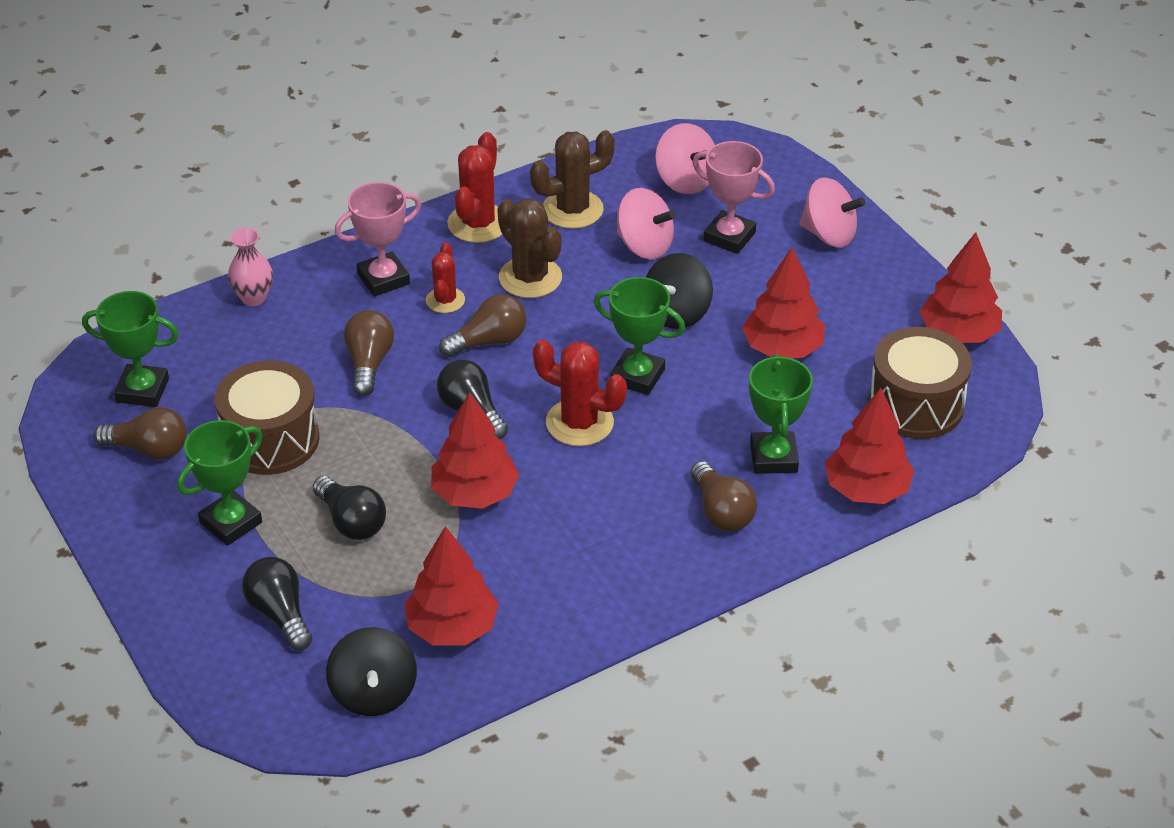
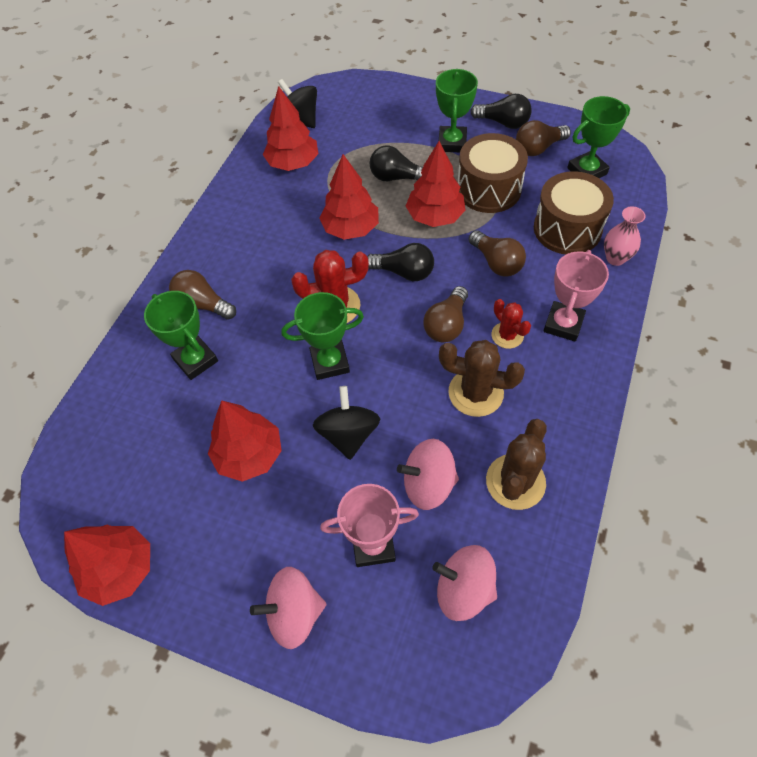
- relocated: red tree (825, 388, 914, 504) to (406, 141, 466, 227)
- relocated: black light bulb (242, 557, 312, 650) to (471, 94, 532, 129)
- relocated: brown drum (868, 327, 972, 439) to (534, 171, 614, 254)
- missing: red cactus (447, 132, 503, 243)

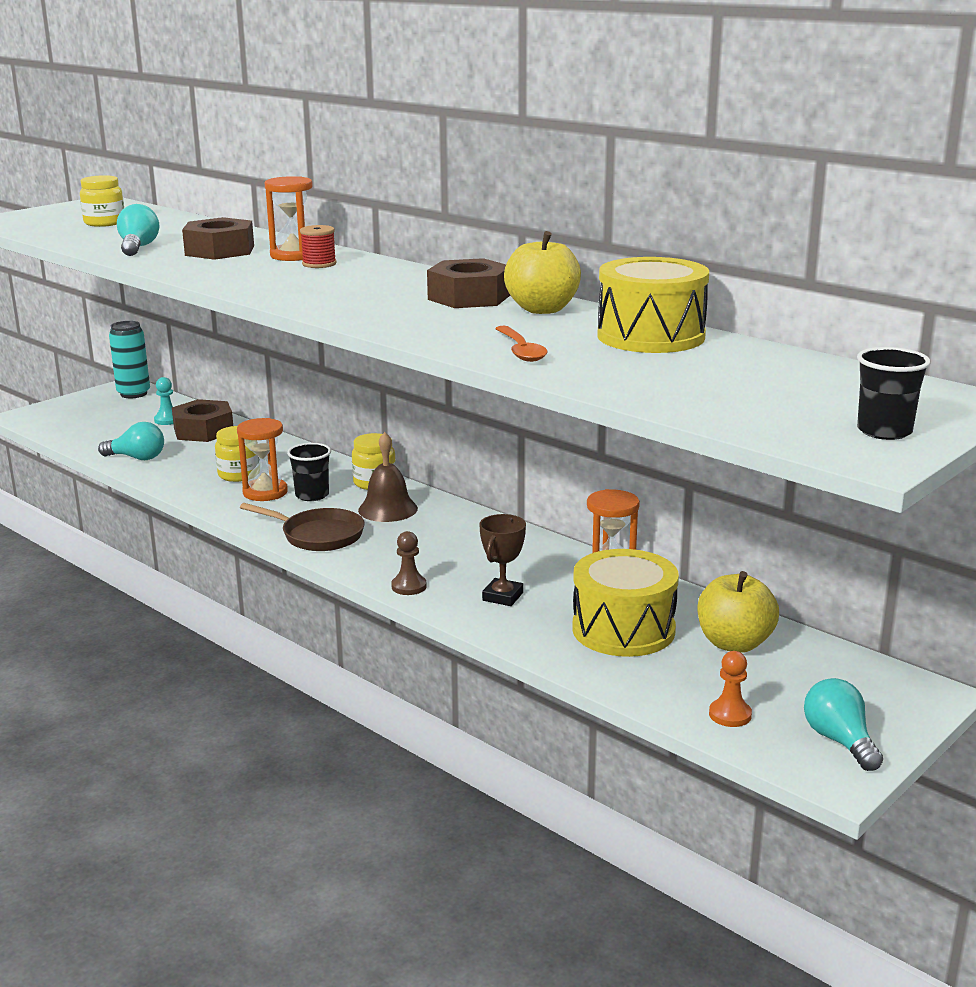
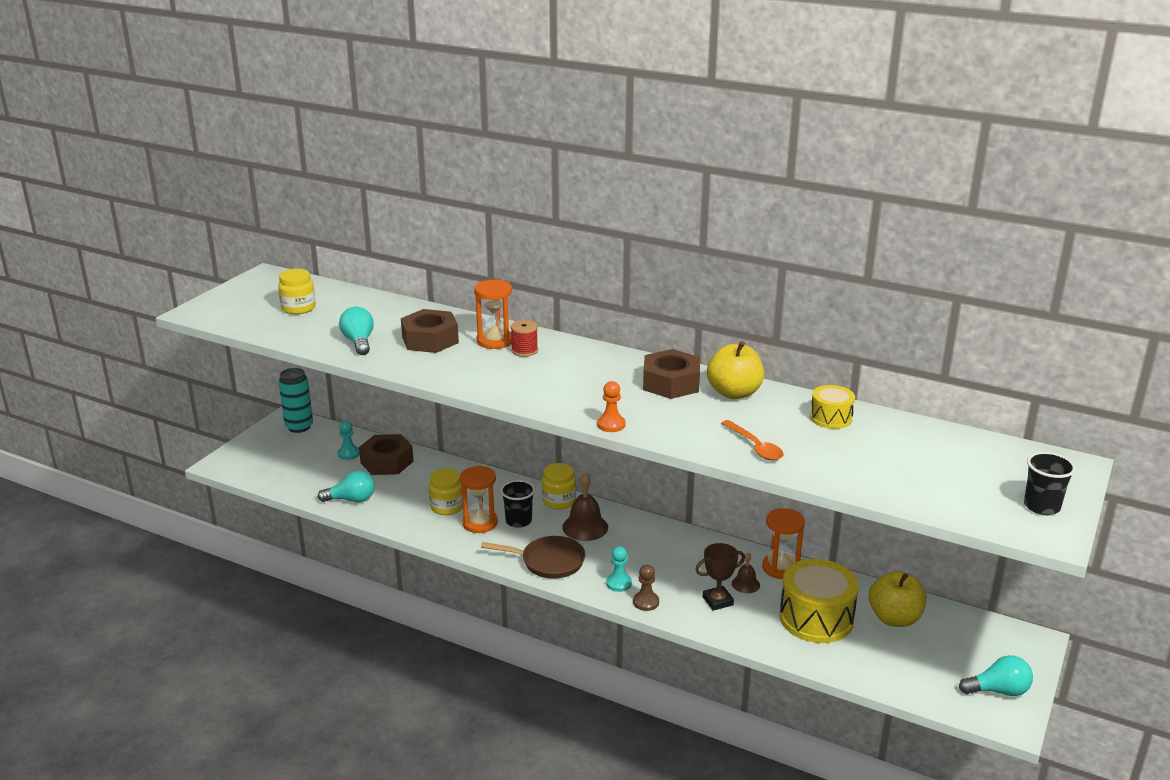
- relocated: orange pawn (709, 651, 752, 727) to (597, 381, 626, 432)
- appeared: turquoise pawn (606, 546, 632, 592)
- spun: brown trophy (479, 514, 526, 606) = (695, 543, 745, 611) 60 degrees clockwise
- appeared: brown bell (732, 552, 760, 593)
- size: yellow drum (597, 257, 709, 353) = (810, 385, 855, 429) x0.54
- spun: turquoise light bulb (804, 678, 883, 771) = (959, 655, 1033, 696) 120 degrees clockwise

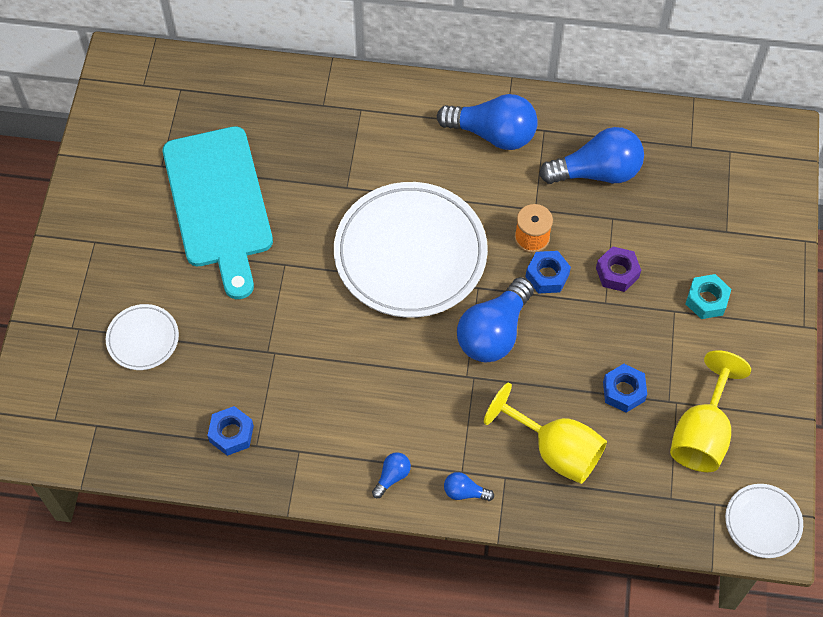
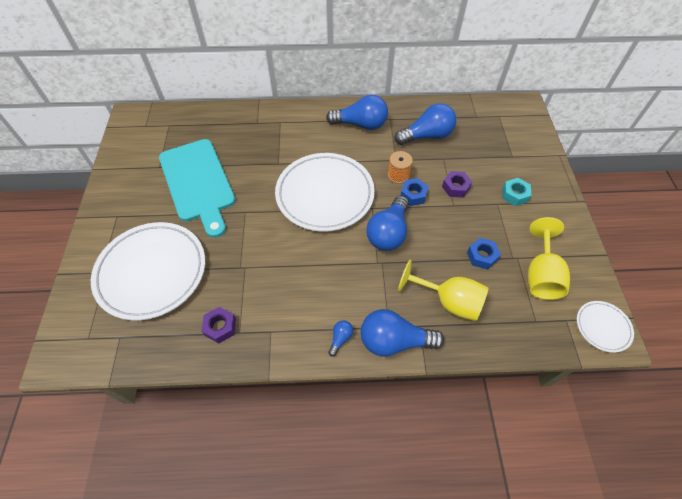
- size: white plate (106, 304, 179, 370) = (91, 222, 205, 321) x2.17
- colour: blue nut (207, 406, 254, 456) to purple nut (202, 307, 236, 343)
- size: blue light bulb (444, 472, 494, 501) = (360, 309, 444, 357) x2.24

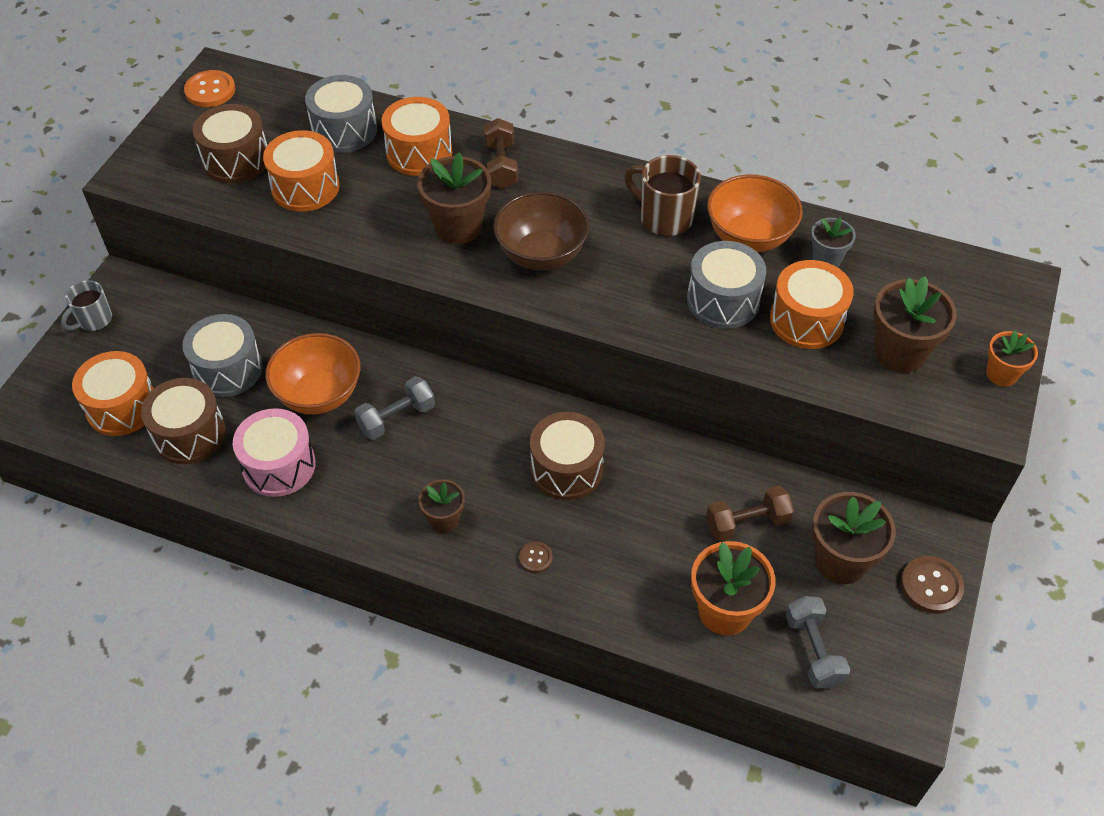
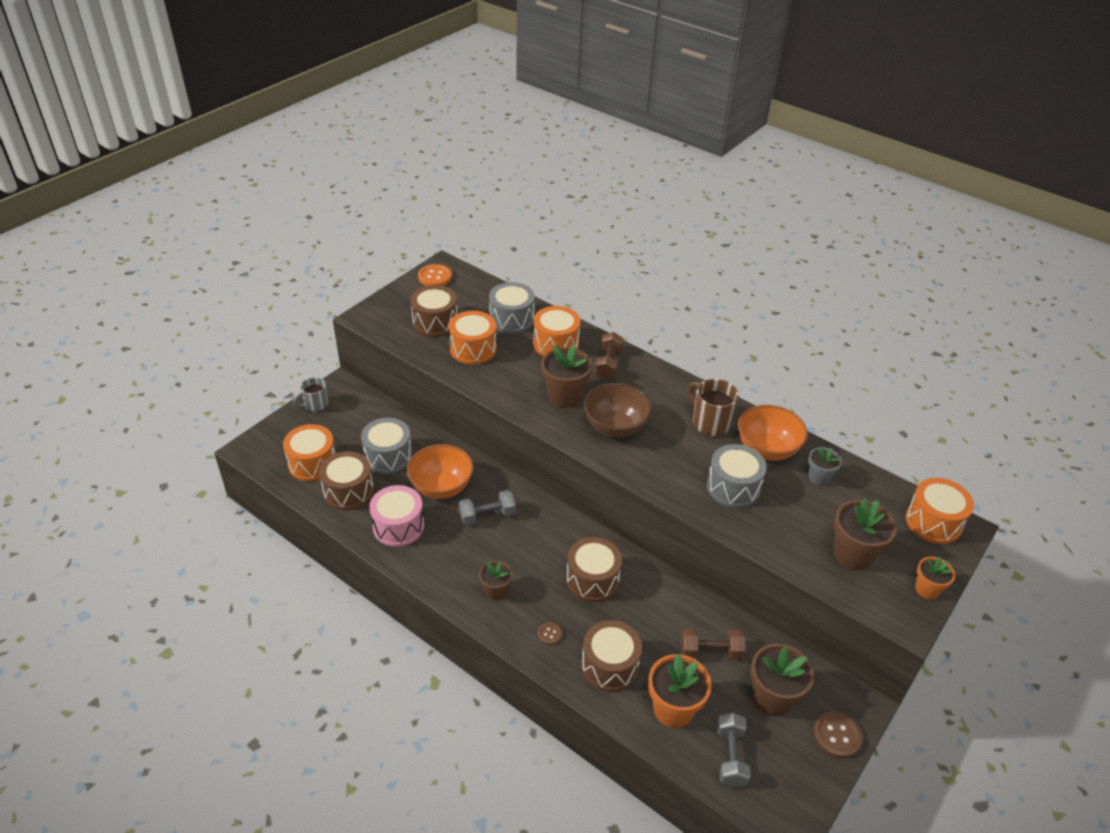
- appeared: brown drum (581, 620, 642, 692)
- relocated: orange drum (770, 260, 854, 349) to (906, 478, 974, 544)

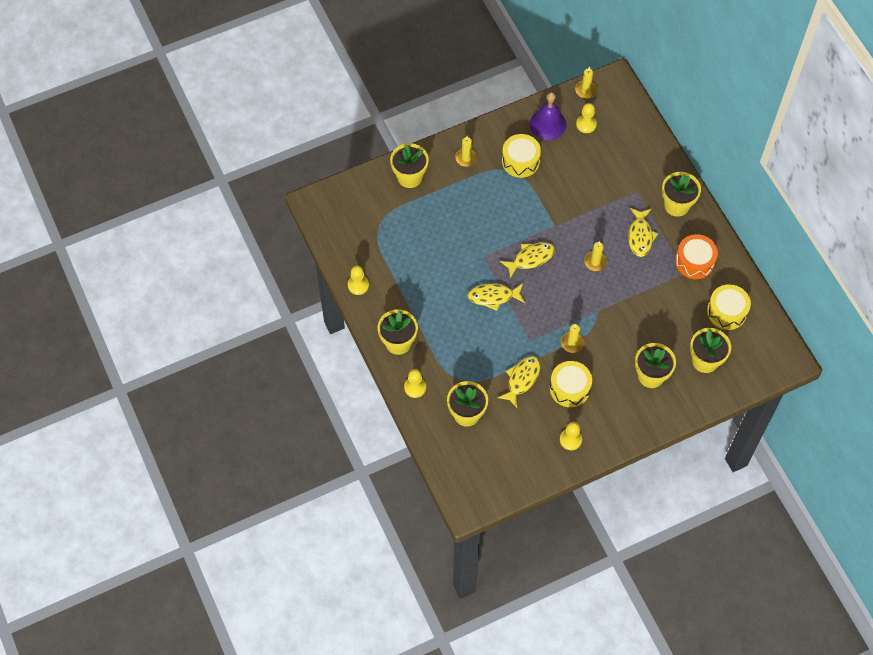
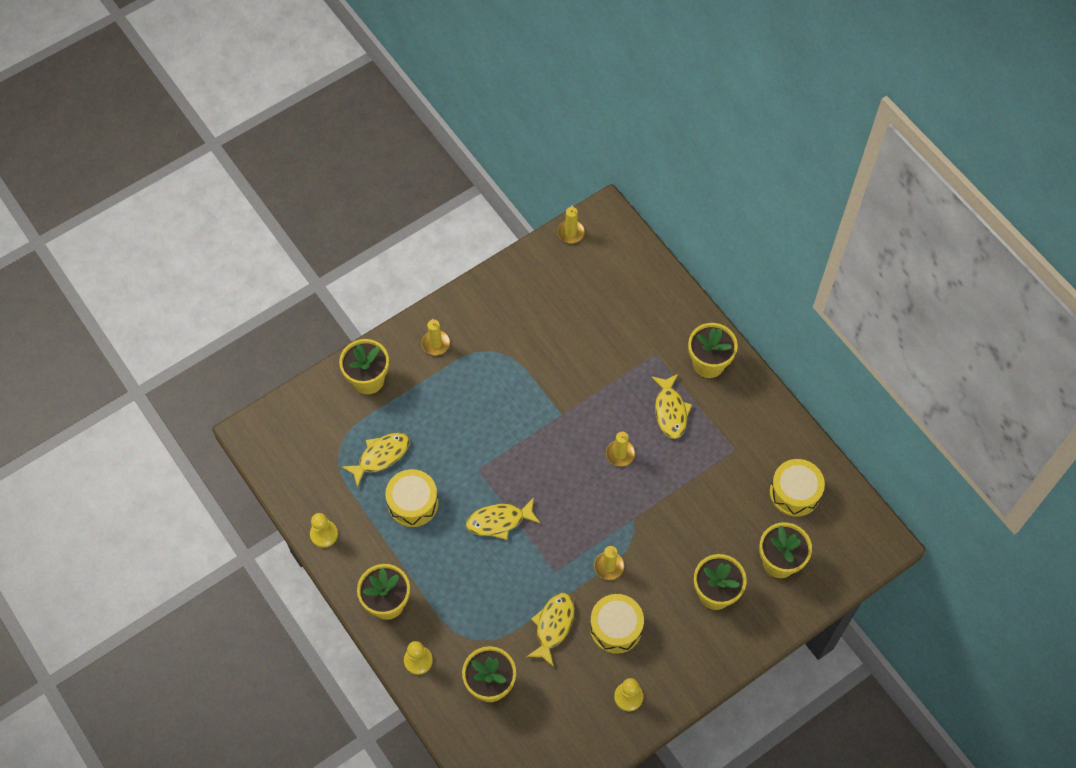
- relocated: yellow fish (500, 242, 555, 279) to (342, 433, 410, 488)
- relocated: yellow drum (502, 134, 541, 178) to (385, 469, 439, 527)
- missing: purple bell (530, 92, 566, 140)
- missing: yellow pawn (576, 103, 597, 133)
- missing: orange drum (675, 234, 718, 279)

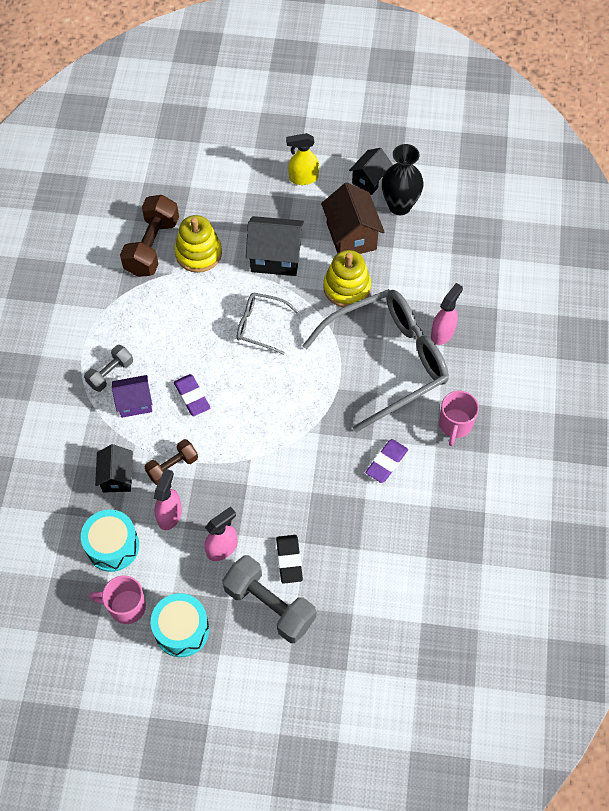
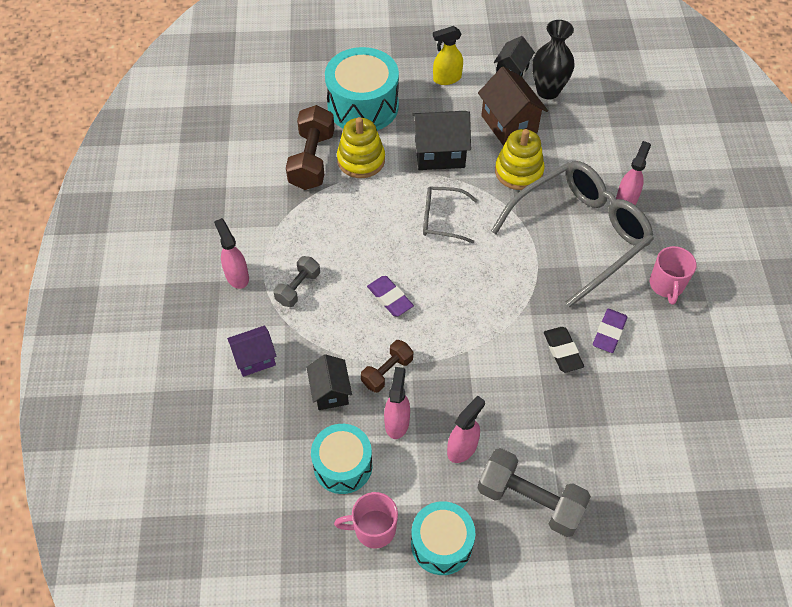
- appeared: pink spray bottle (214, 218, 249, 289)
- relocated: purple house (112, 375, 152, 418) to (227, 326, 277, 377)
- appeared: turquoise drum (325, 47, 399, 131)
- relocated: black eraser (276, 535, 303, 584) to (544, 327, 584, 372)

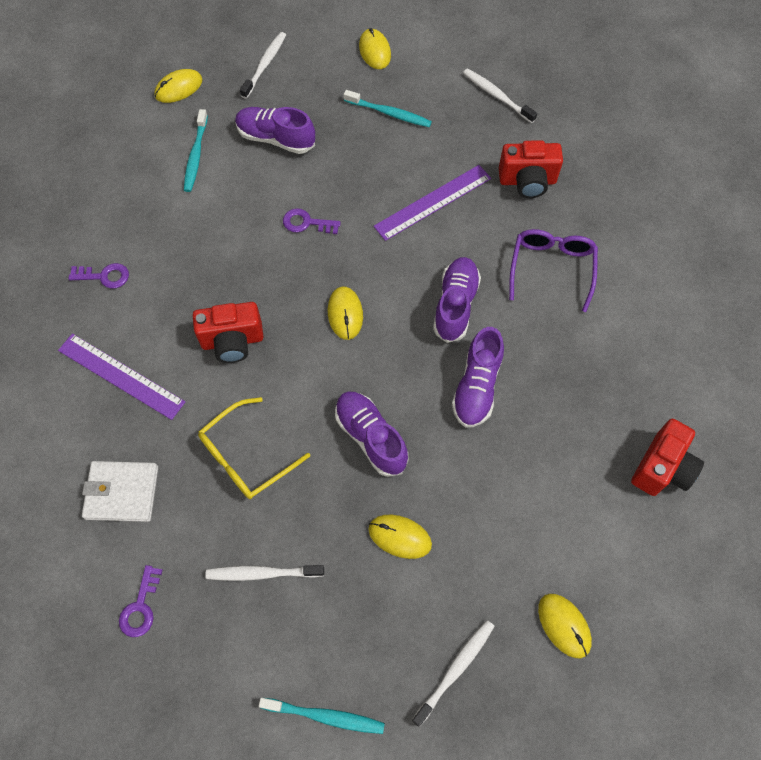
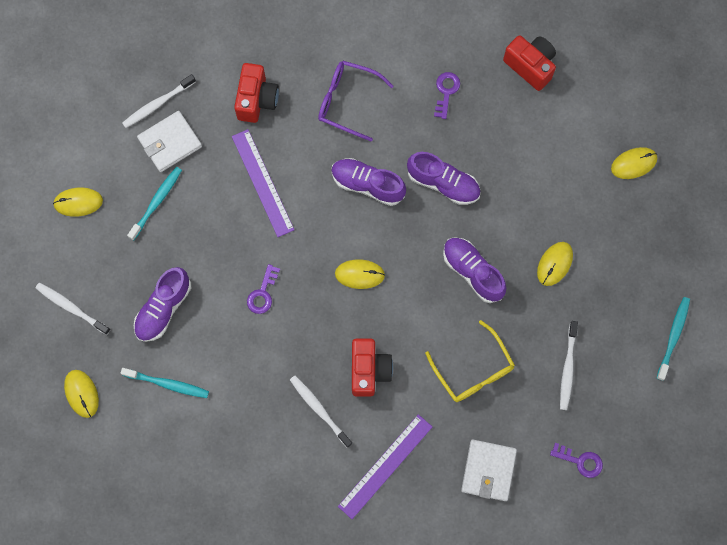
- appeared: white wallet (137, 111, 202, 172)
- relocated: white toothbrush (412, 620, 495, 727) to (290, 376, 352, 448)
- relocated: purple key (68, 263, 129, 289) to (434, 72, 460, 119)
- spun: purple shoe (335, 392, 408, 477) = (443, 237, 506, 303) 75 degrees clockwise

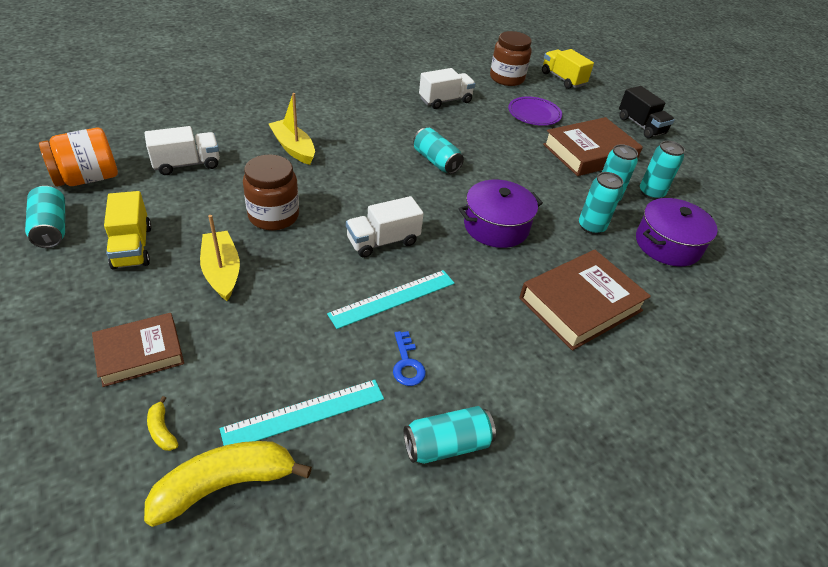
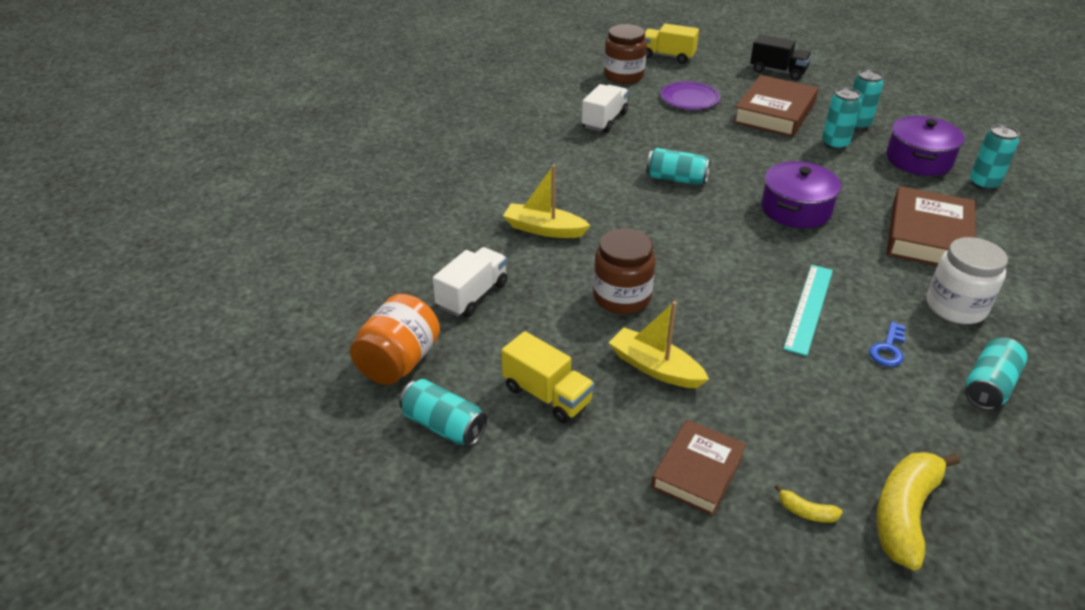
- spun: blue key (393, 331, 426, 386) = (869, 322, 906, 367) 75 degrees clockwise
- appeared: white jar (926, 237, 1008, 324)
- relocated: turquoise can (579, 172, 623, 234) to (970, 125, 1019, 190)
- missing: turquoise ruler (220, 380, 384, 446)
- missing: white truck (346, 196, 424, 258)

